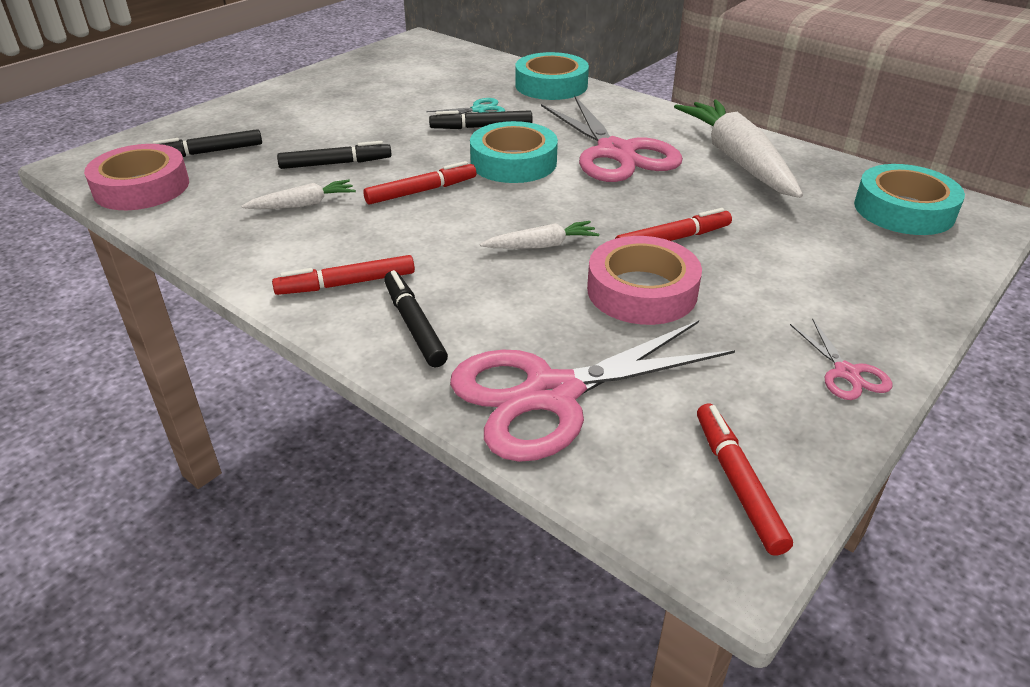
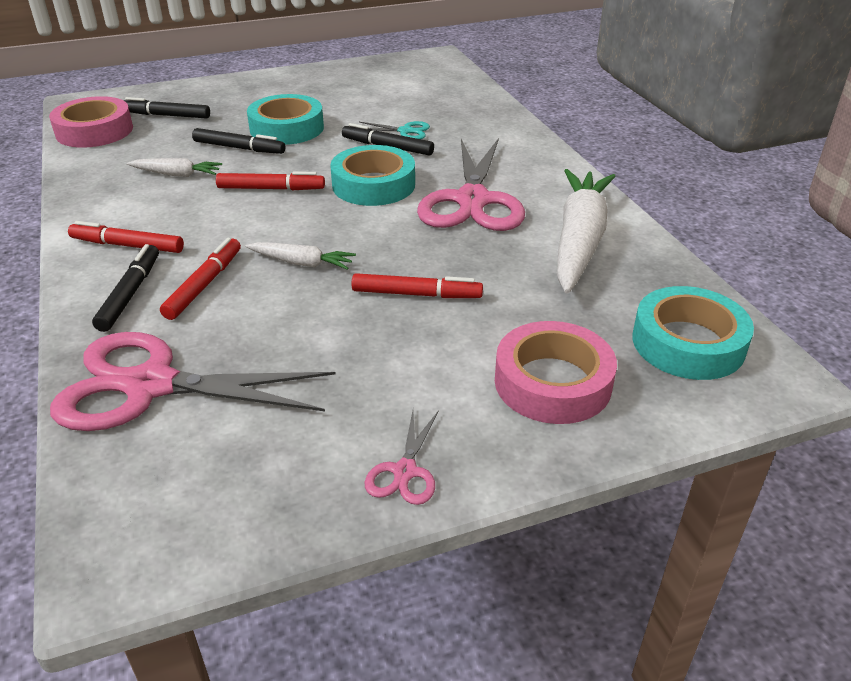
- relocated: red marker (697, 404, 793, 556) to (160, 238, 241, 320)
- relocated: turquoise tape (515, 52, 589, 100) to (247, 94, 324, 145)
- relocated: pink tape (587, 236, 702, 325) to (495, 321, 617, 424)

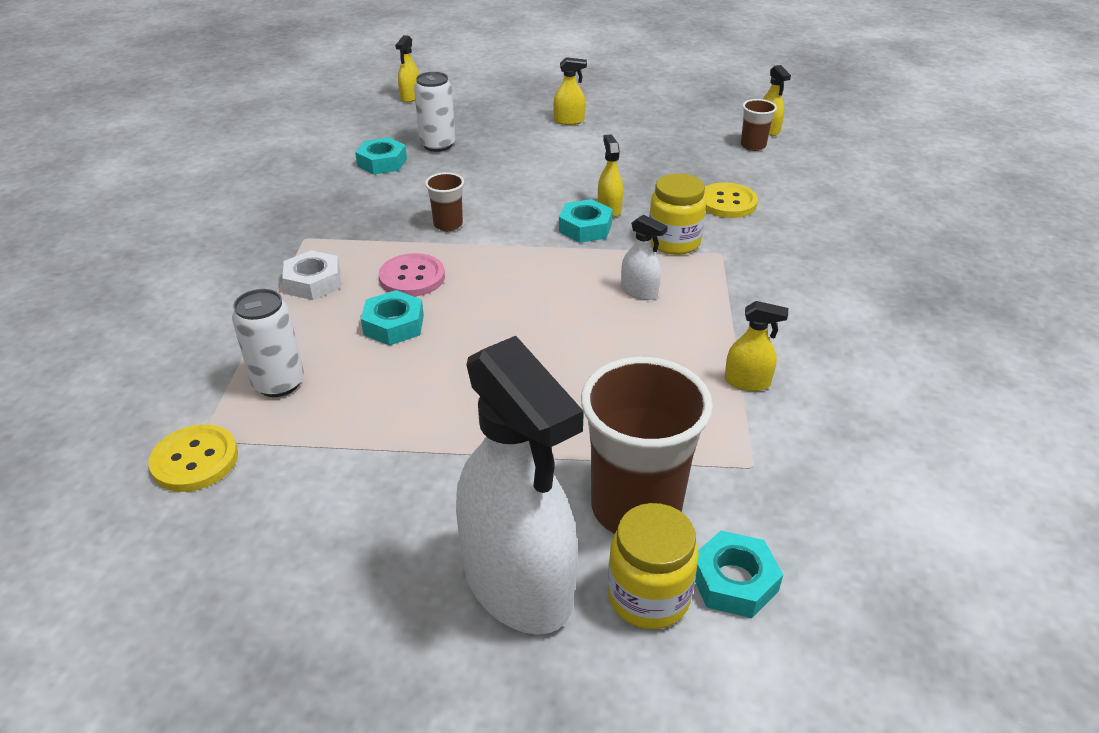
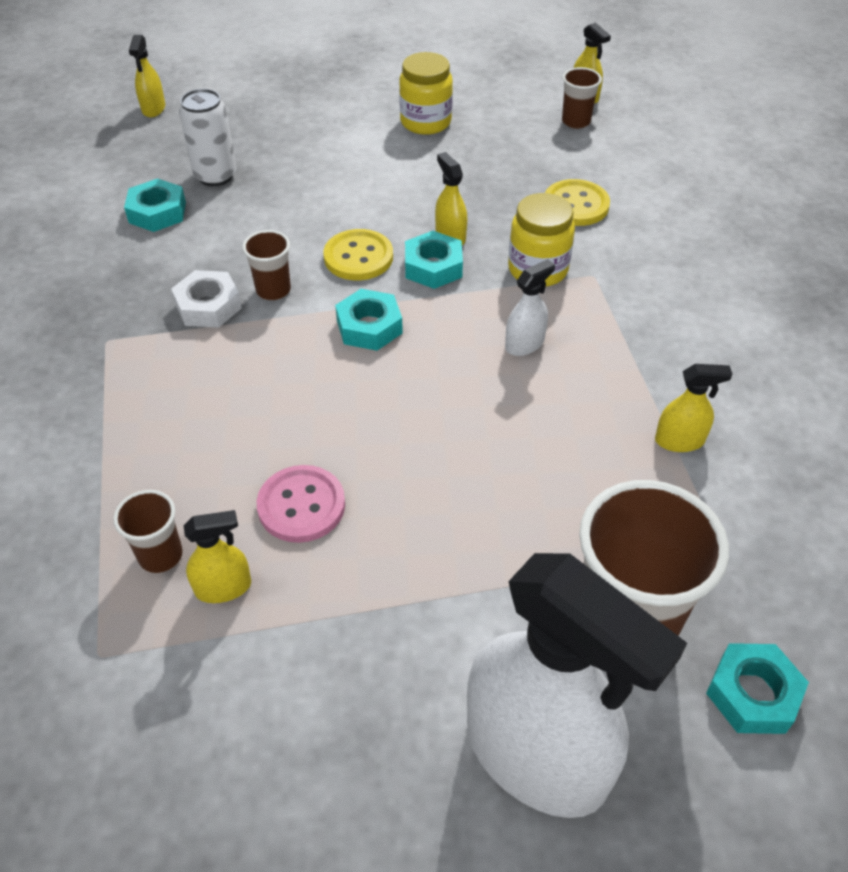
- exchanged: white can (232, 289, 304, 397) to brown cup (113, 490, 183, 573)
- relocated: white nut (282, 250, 340, 300) to (171, 270, 242, 328)
- relocated: yellow spray bottle (553, 57, 587, 125) to (183, 510, 251, 603)
- relocated: pink button (379, 253, 445, 297) to (257, 465, 345, 543)
- relocated: yellow button (148, 424, 238, 492) to (323, 229, 393, 280)
- relocated: turquoise nut (361, 290, 424, 346) to (335, 289, 403, 351)
- relocated: yellow jar (608, 503, 699, 629) to (399, 52, 453, 135)
- spun: white spray bottle (621, 214, 668, 300) = (505, 259, 555, 356) 60 degrees counterclockwise

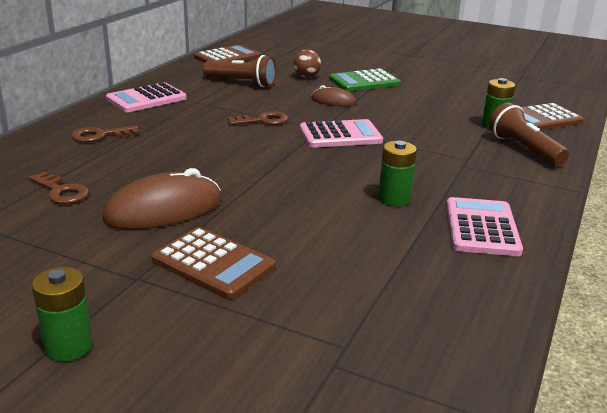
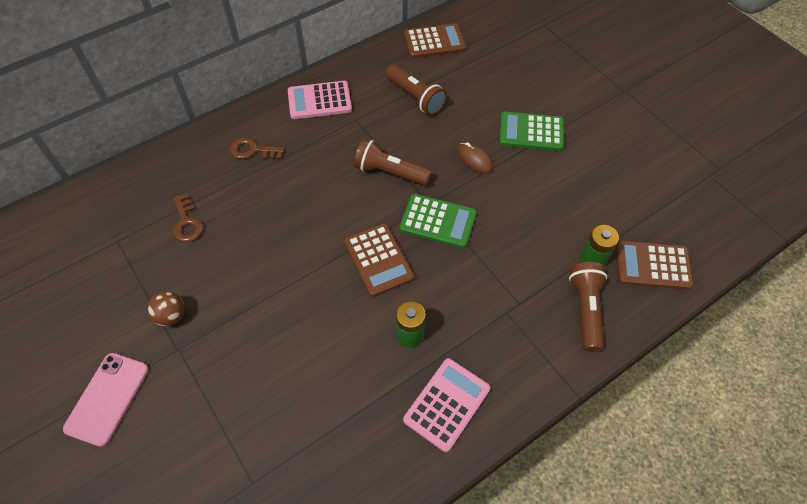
- exchanged: green battery (32, 267, 93, 361) to pink phone (63, 353, 149, 447)
- relocated: brown ball (293, 50, 321, 78) to (147, 291, 185, 326)
- relocated: brown calculator (151, 227, 276, 300) to (344, 223, 415, 297)
- exchanged: brown key (227, 111, 288, 125) to brown flashlight (354, 138, 432, 186)
- colour: pink calculator (300, 119, 383, 148) to green calculator (399, 194, 477, 248)
- missing: brown mouse (103, 168, 222, 229)

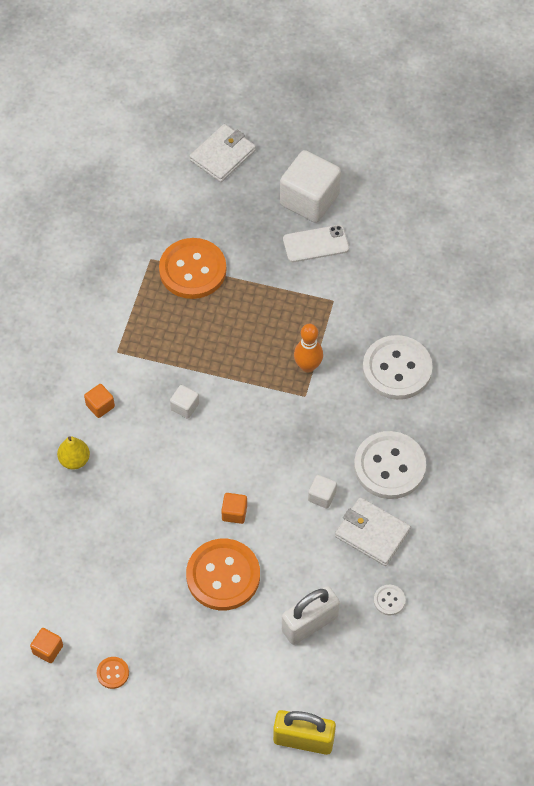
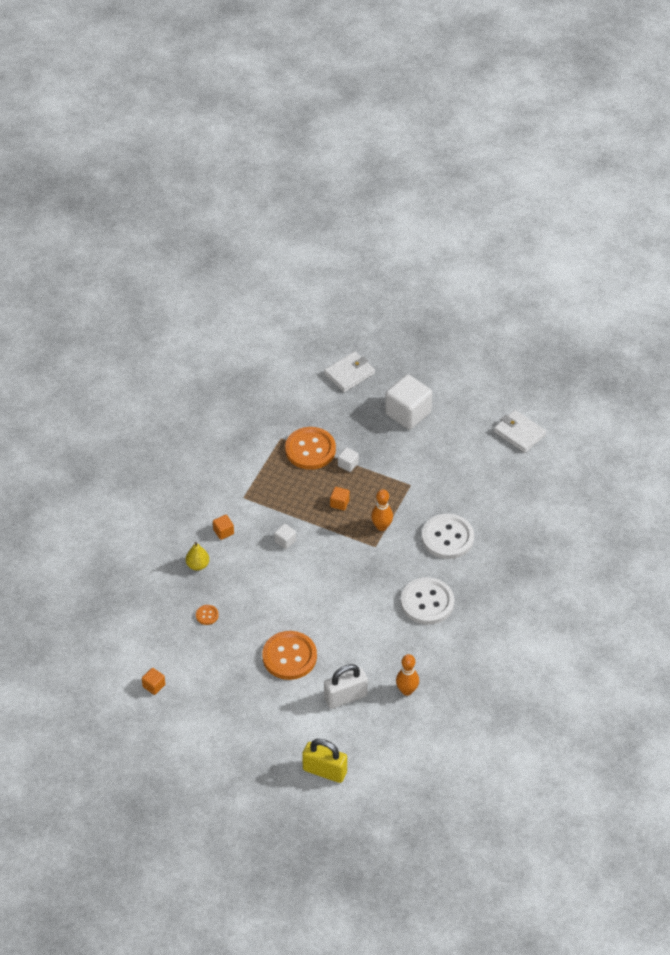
- relocated: orange button (97, 657, 129, 689) to (196, 605, 219, 625)
- relocated: orange cube (221, 493, 247, 524) to (330, 487, 350, 510)
- relocated: white cube (308, 475, 337, 508) to (338, 447, 359, 472)
- exchanged: white button (374, 585, 406, 616) to orange bowling pin (396, 654, 419, 696)
- relocated: white wallet (335, 497, 411, 566) to (494, 410, 546, 453)
- missing: white phone (283, 225, 349, 262)

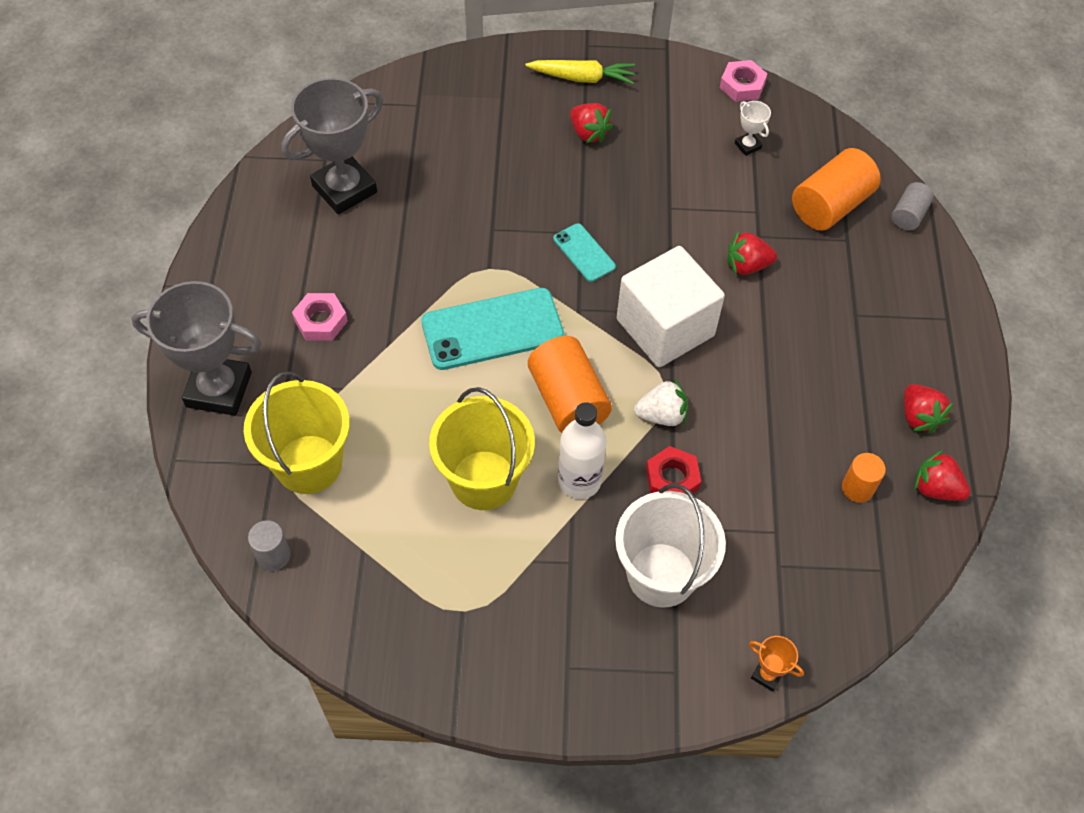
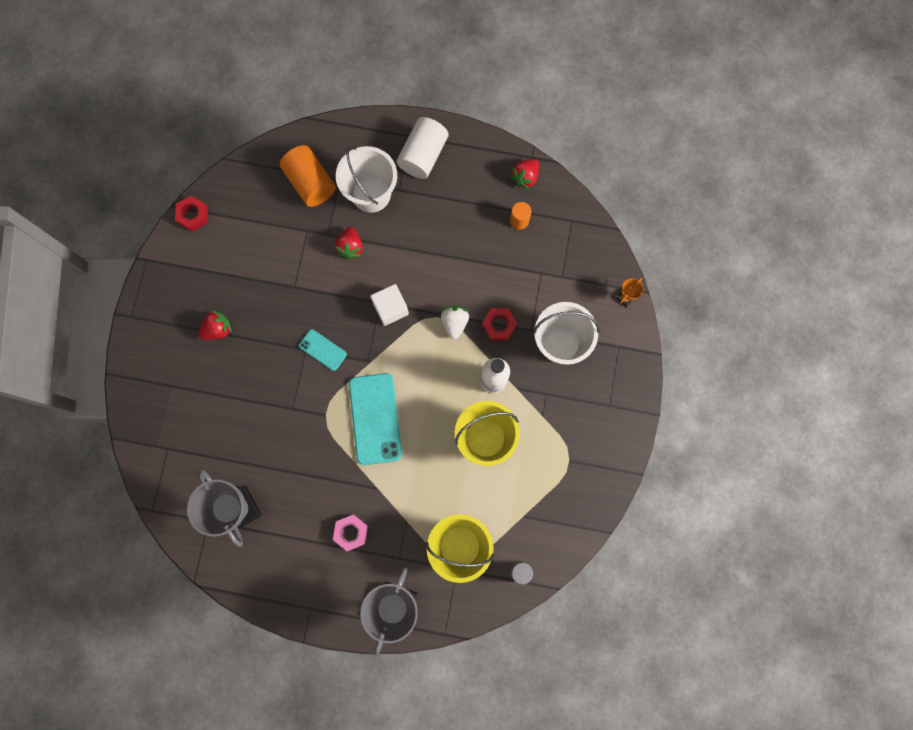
- colour: pink nut (720, 60, 767, 102) to red nut (175, 196, 208, 231)
- spun: turquoise phone (553, 223, 616, 282) = (299, 329, 347, 371) 60 degrees clockwise
- appeared: white bucket (336, 146, 397, 213)
- size: white cube (617, 246, 725, 367) = (370, 284, 409, 326) x0.59
- appeared: white cylinder (397, 117, 449, 179)
- missing: yellow carrot (526, 60, 635, 84)
- missing: orange cylinder (528, 336, 612, 433)
- missing: white trophy (735, 101, 771, 156)
- missing: grey cylinder (892, 182, 934, 230)
- missing: red strawberry (904, 384, 953, 434)

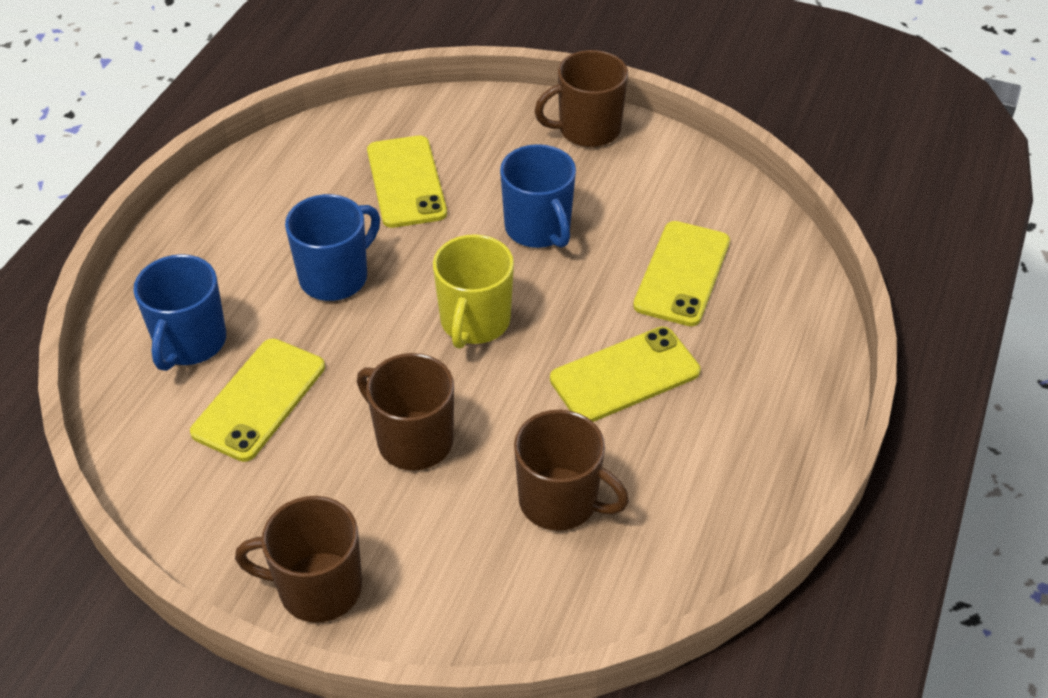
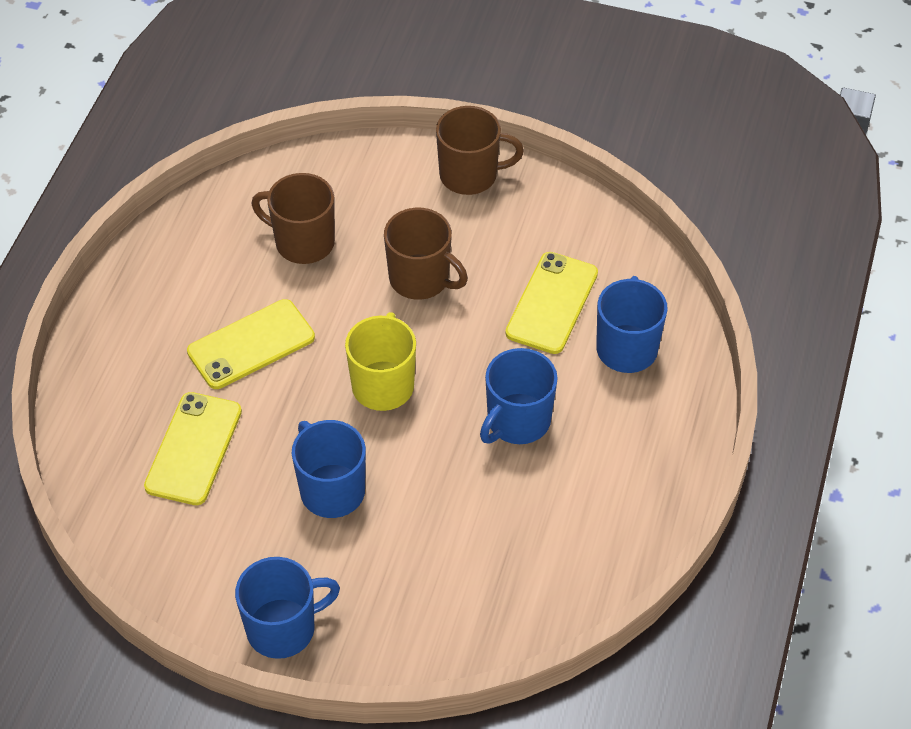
- colour: brown mug (535, 50, 628, 147) to blue mug (235, 557, 340, 659)
- missing: yellow phone (367, 136, 447, 228)

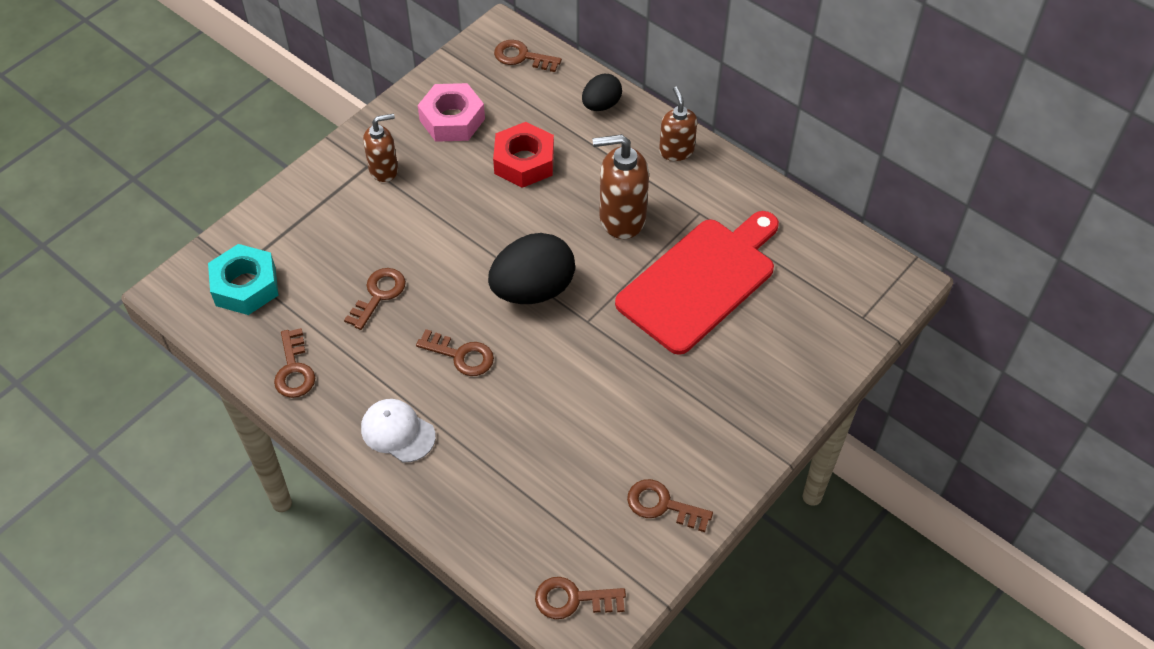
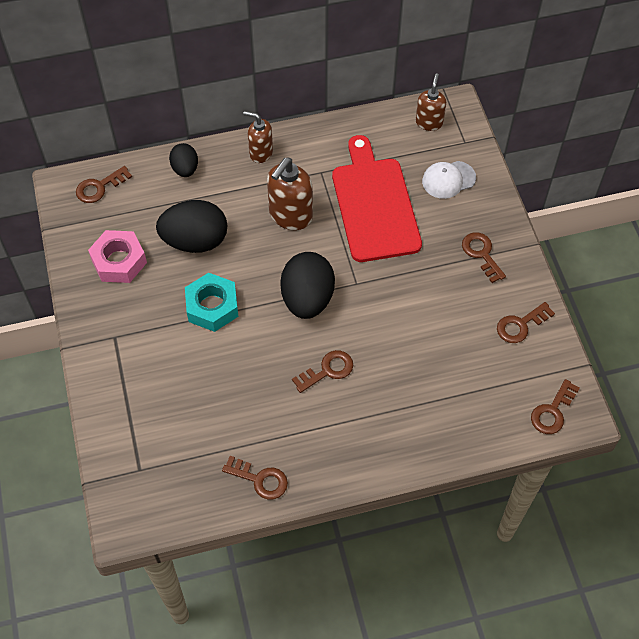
- exchanged: red nut (493, 122, 554, 188) to black egg (156, 200, 227, 253)
- relocated: turquoise nut (208, 244, 278, 315) to (185, 273, 238, 332)
- relocated: brown soap dispenser (363, 113, 398, 182) to (416, 73, 446, 131)
- relocated: white cap (361, 399, 436, 462) to (422, 161, 476, 199)
- relocated: brown key (344, 268, 406, 330) to (462, 232, 506, 283)

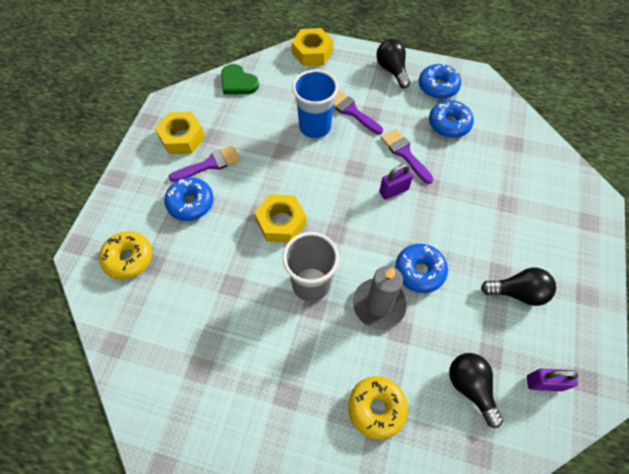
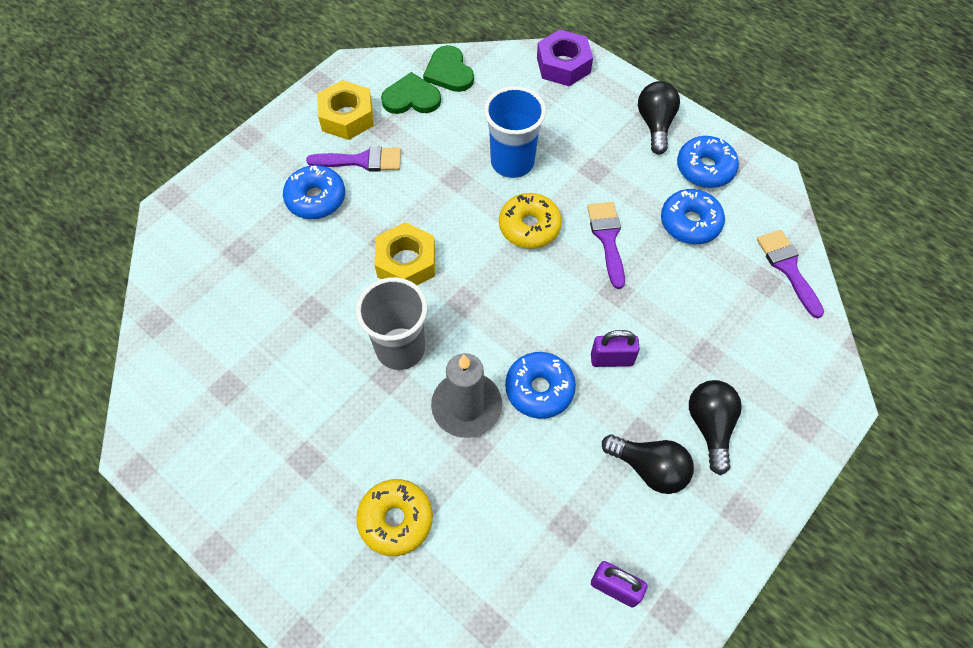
- appeared: green heart (381, 72, 441, 114)
- relocated: yellow donut (99, 231, 152, 280) to (499, 193, 562, 249)
- colour: yellow nut (291, 28, 333, 66) to purple nut (537, 29, 593, 86)
- relocated: purple padlock (379, 164, 413, 199) to (591, 330, 640, 367)
- relocated: black light bulb (449, 353, 503, 428) to (689, 380, 742, 475)
- relocated: purple brush (333, 90, 383, 135) to (757, 230, 824, 319)

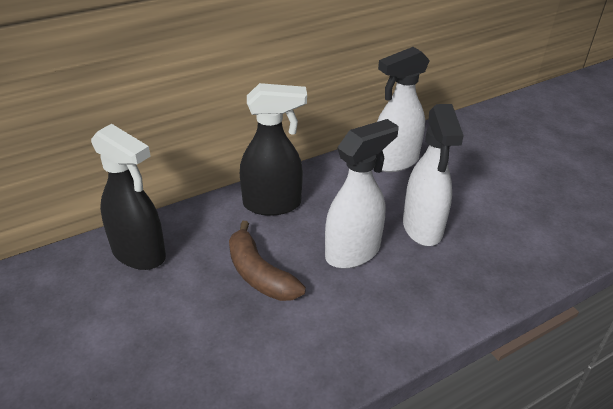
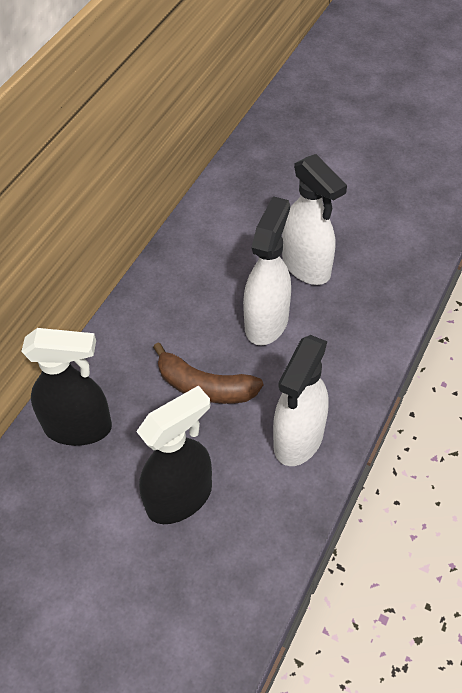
- relocated: black spray bottle (240, 83, 307, 216) to (136, 385, 212, 524)
- relocated: white spray bottle (377, 47, 430, 172) to (273, 335, 328, 466)

